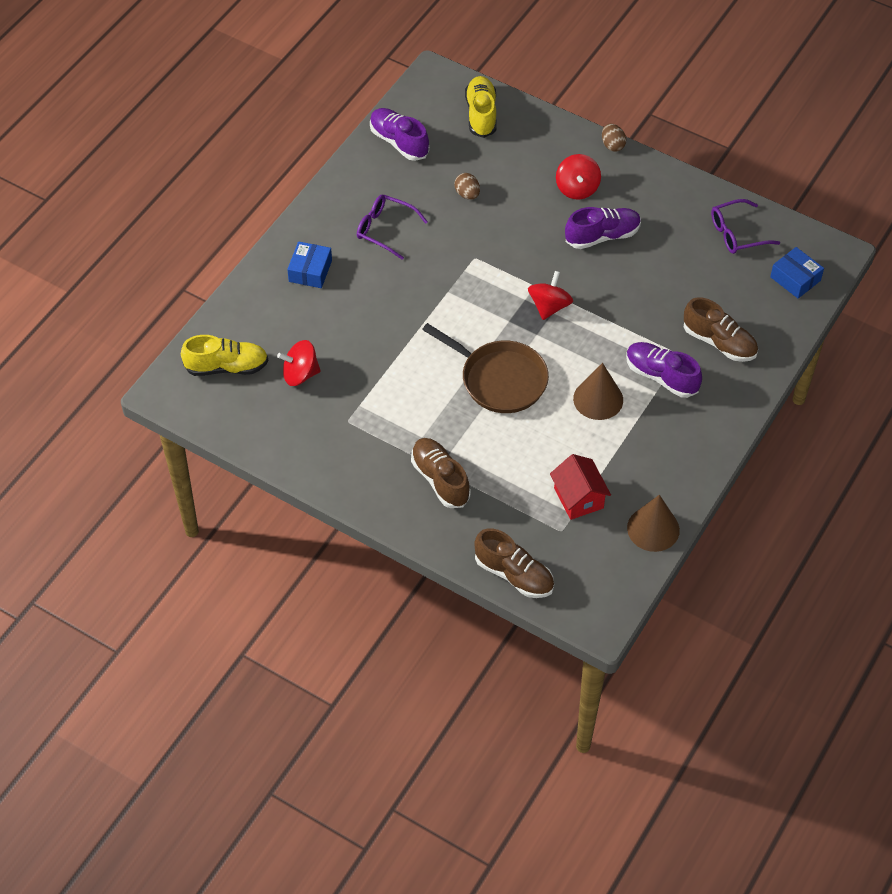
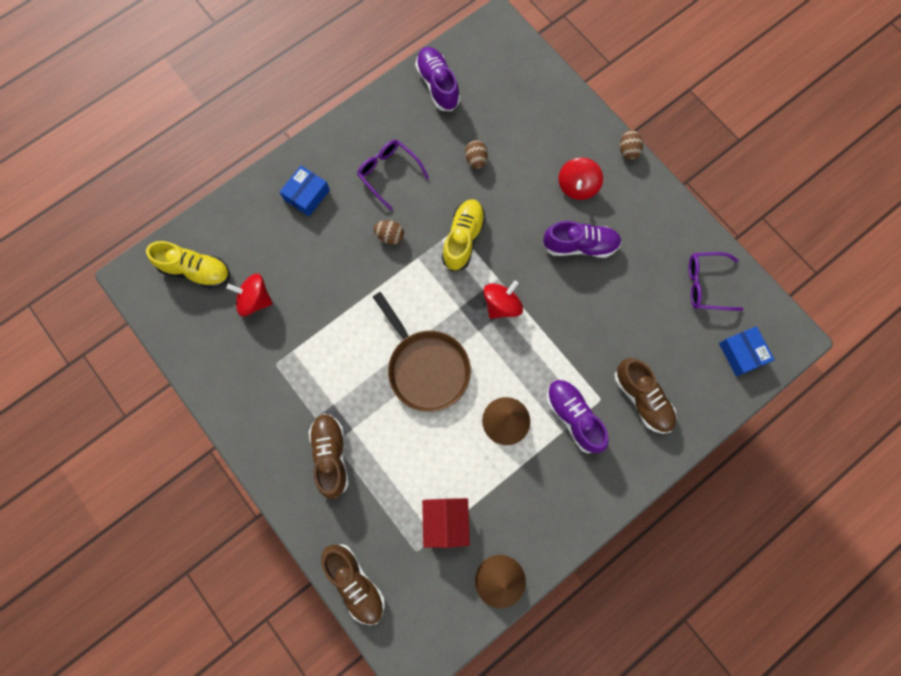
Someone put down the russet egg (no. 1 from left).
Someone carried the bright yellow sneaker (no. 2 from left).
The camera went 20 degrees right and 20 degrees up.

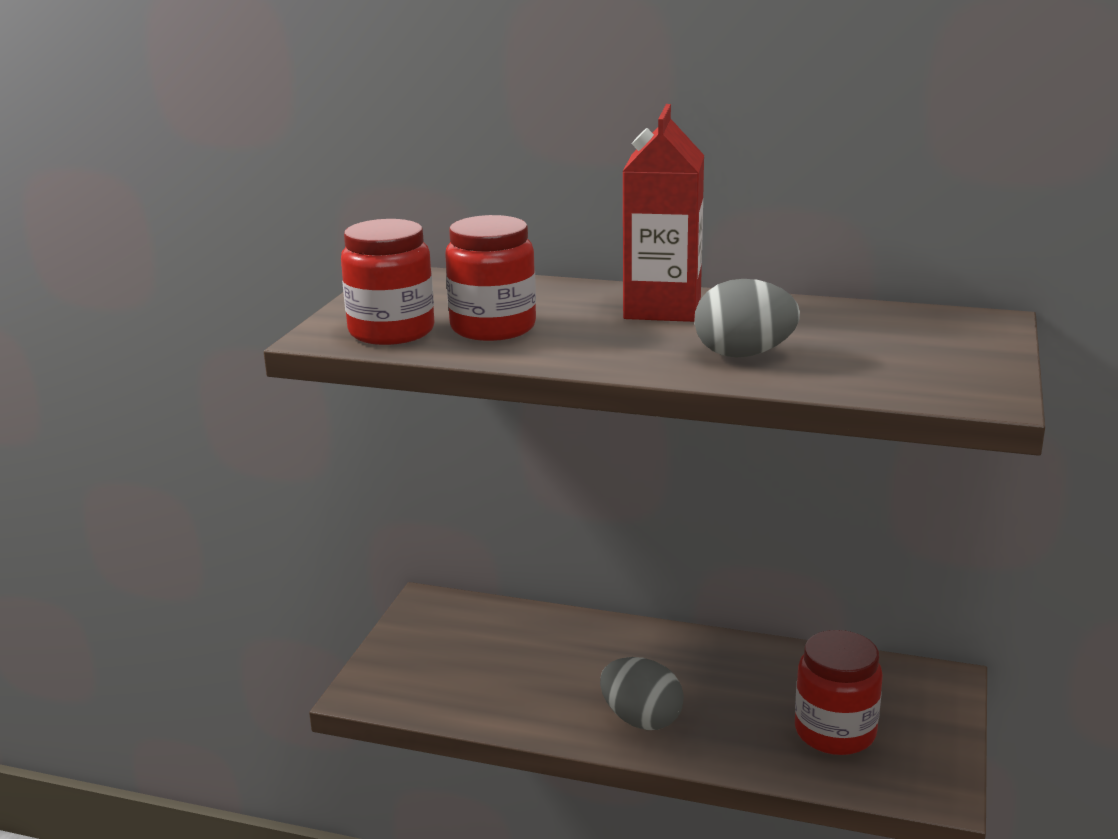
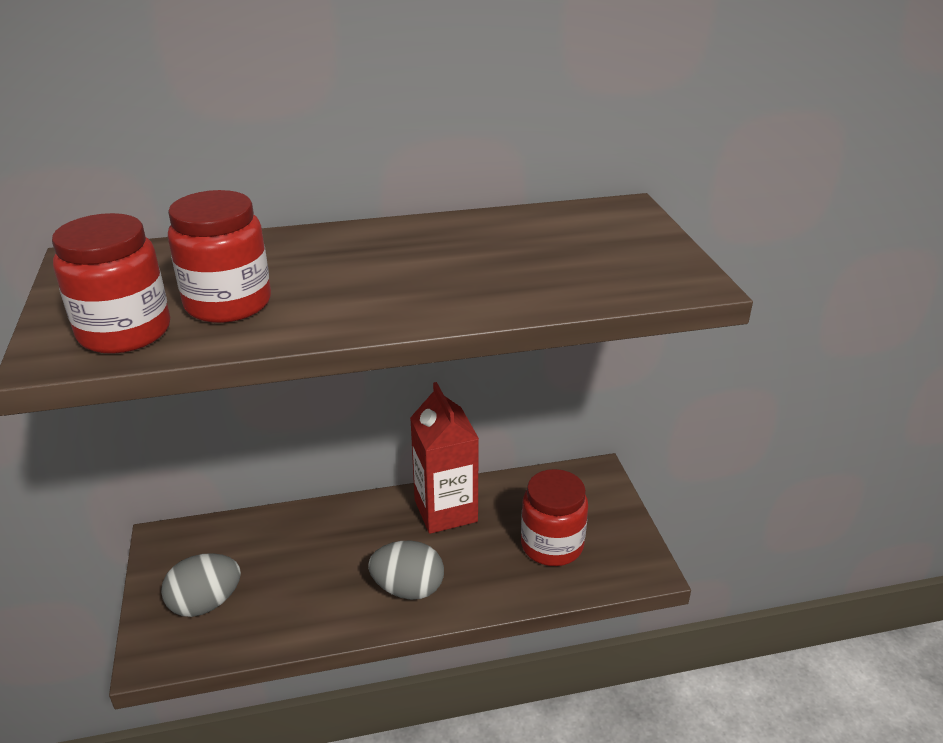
Someone carried the red juice carton.
Someone carried the ash-grey egg (no. 2 from left in the first image).
The camera went 30 degrees left and 10 degrees up.

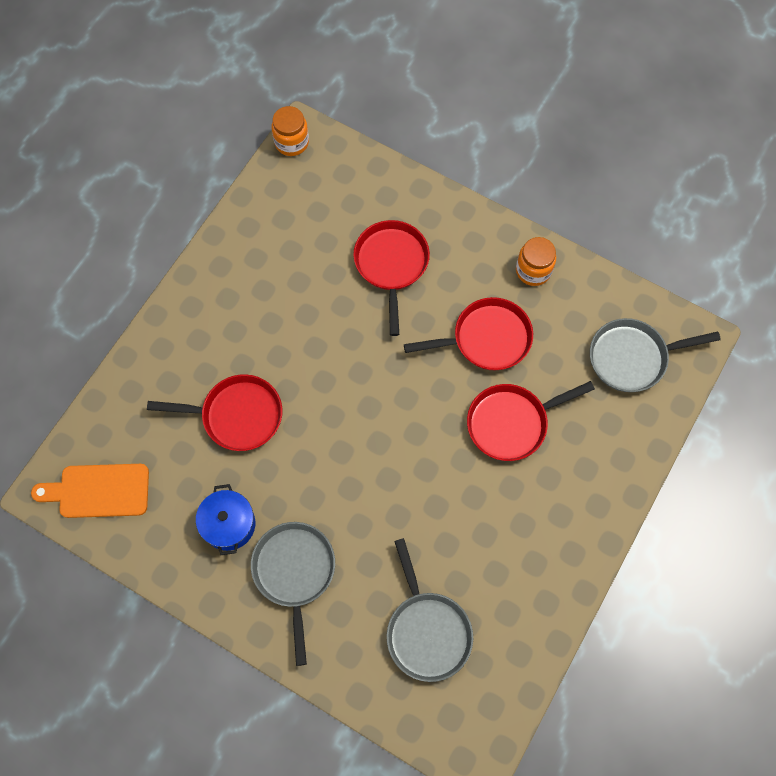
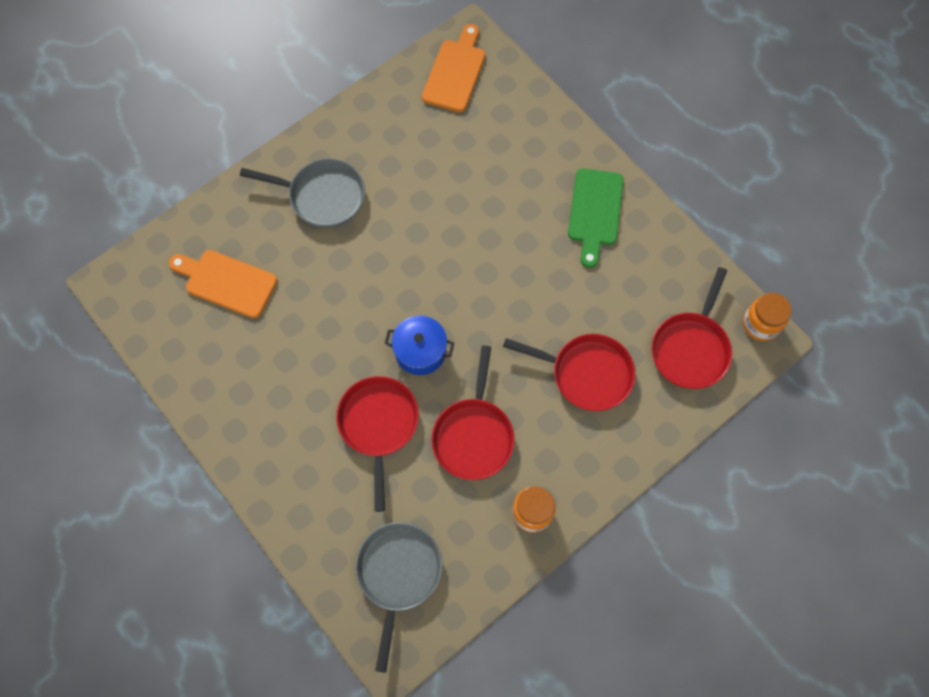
Someone put down the leaf-green bread board.
Someone carried the red skillet (no. 1 from left in the first image).
Someone carried the blue pot.
Someone swapped the ash-grey skillet (no. 2 from left) for the bright orange bread board (no. 1 from left).
The camera went 110 degrees right and 0 degrees up.

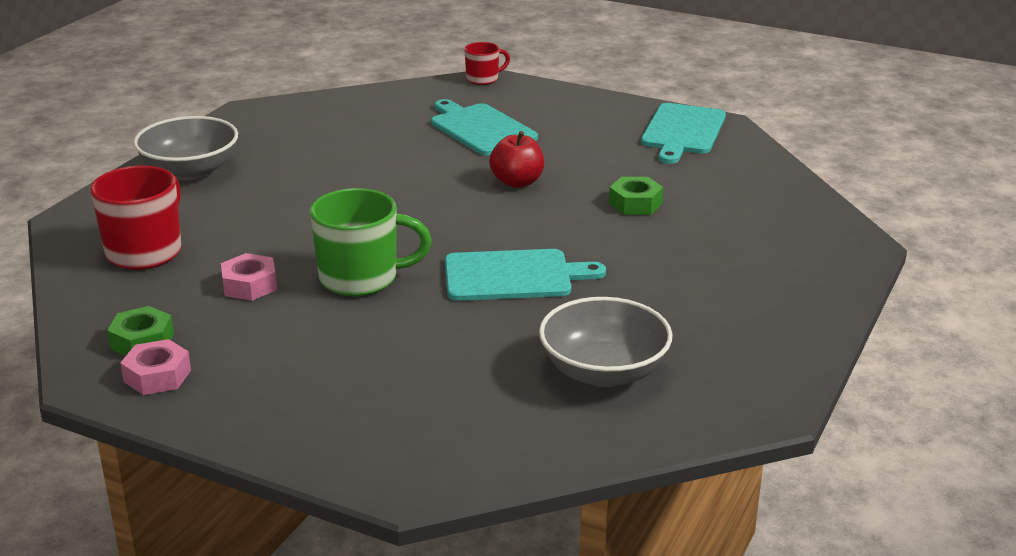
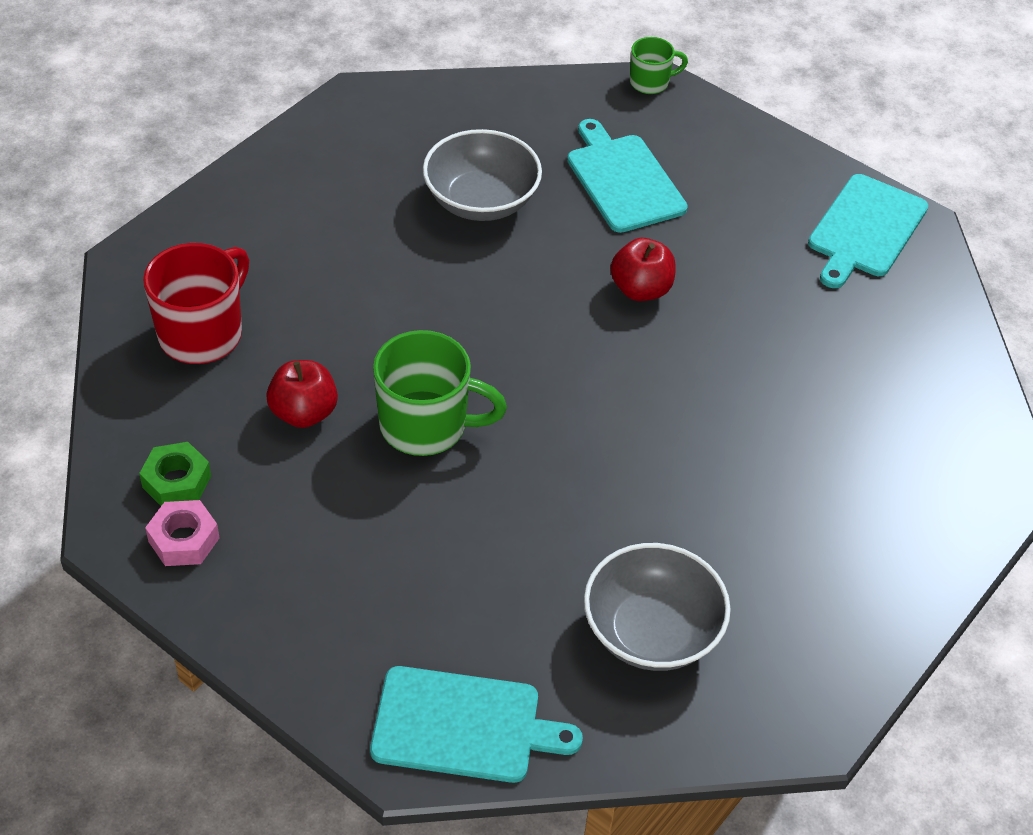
Someone took away the leaf-green nut (no. 2 from left).
Someone carried the ash-grey bowl (no. 1 from left).
Someone carried the teal bread board (no. 2 from left in the first image).
Someone swapped the rosy nut (no. 2 from left) for the red apple fruit (no. 1 from left).
Someone repainted the red coffee mug (no. 2 from left), which became the leaf-green coffee mug (no. 2 from left).
The camera went 10 degrees right and 20 degrees up.

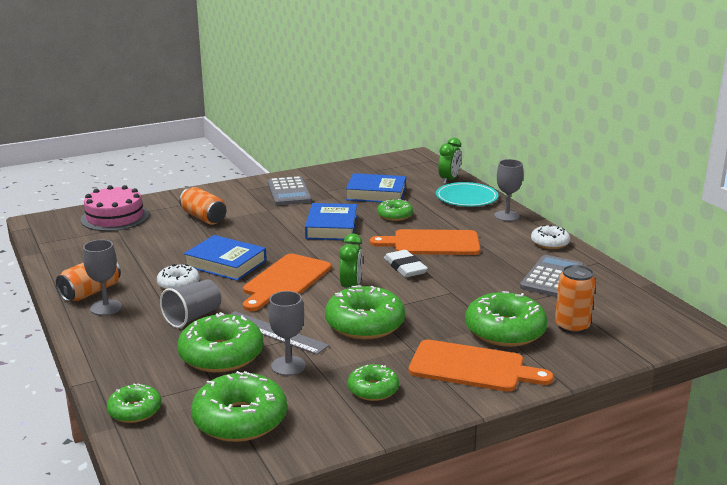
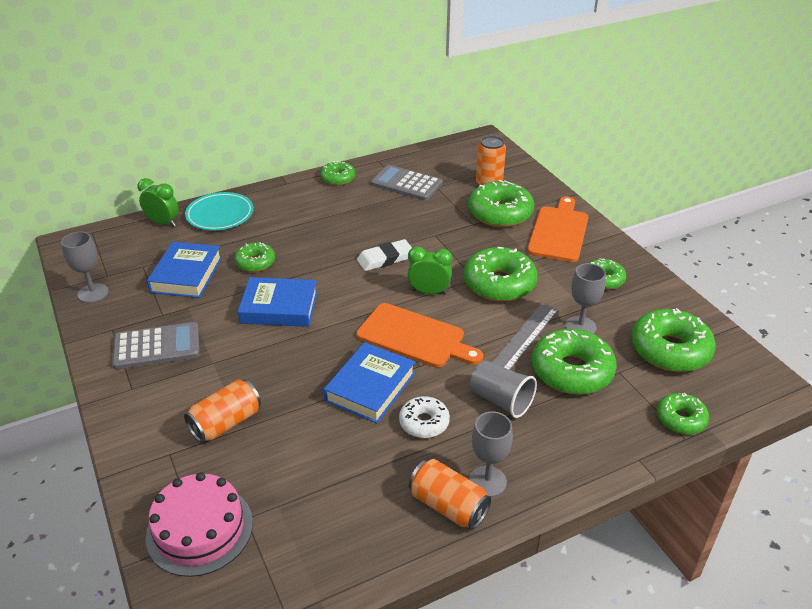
Someone took away the bright orange bread board (no. 2 from left).
Someone carried the ash-grey goblet (no. 3 from left in the first image).
Someone repainted the white doughnut (no. 2 from left), which became the leaf-green doughnut (no. 2 from left).
The camera went 90 degrees left and 15 degrees up.

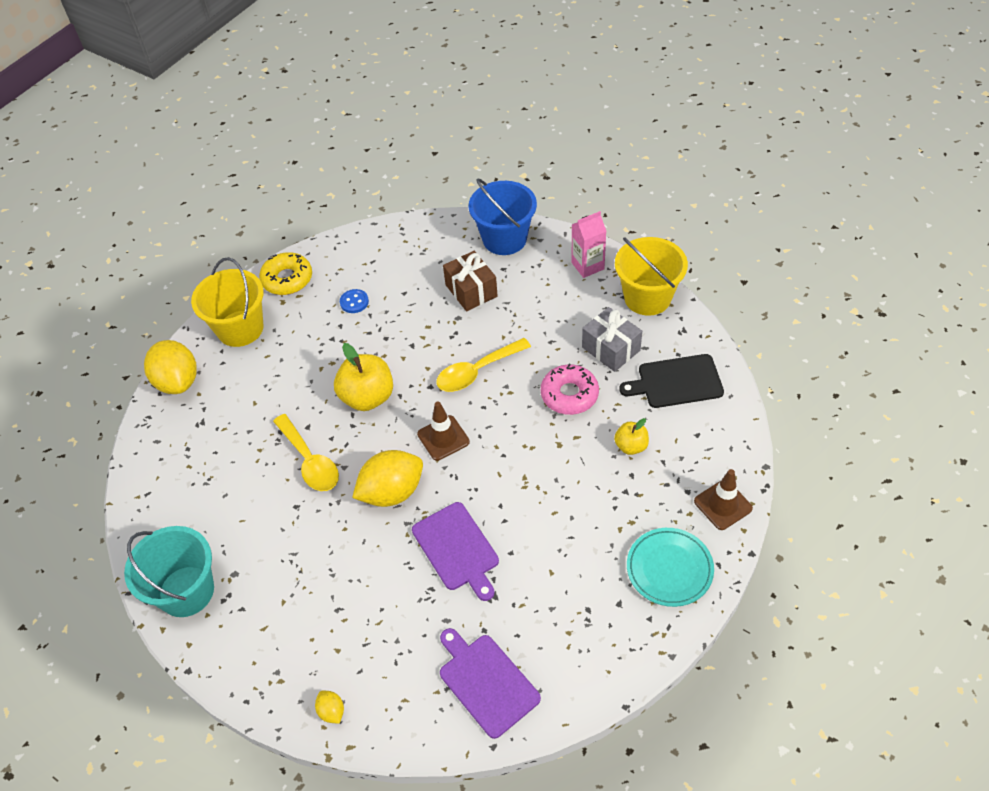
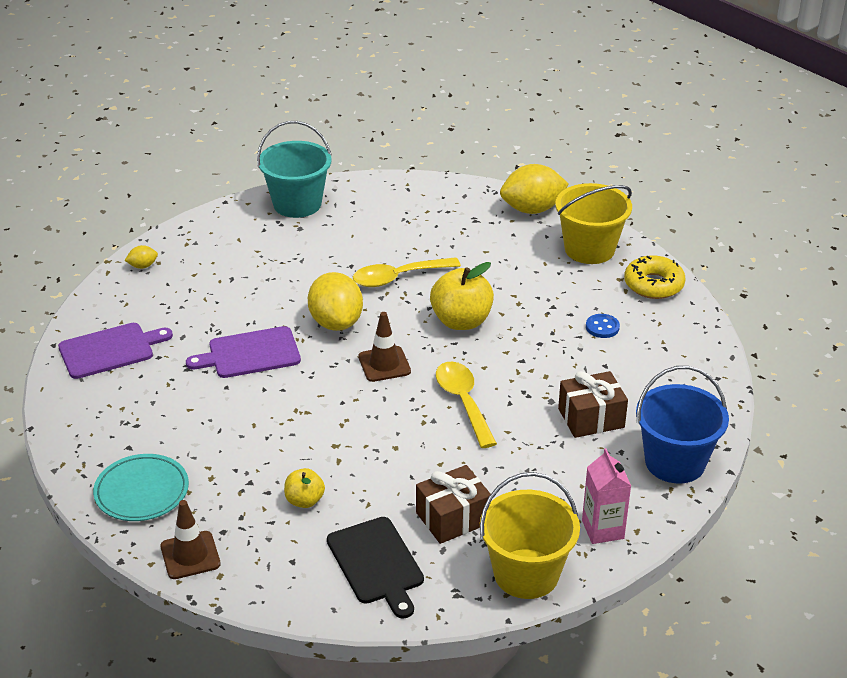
Someone took away the rosy doughnut.
Someone repainted the ash-grey present, which became the russet present (no. 1 from left).
Someone rotated the black bread board by 150 degrees clockwise.
The camera went 100 degrees right and 15 degrees down.

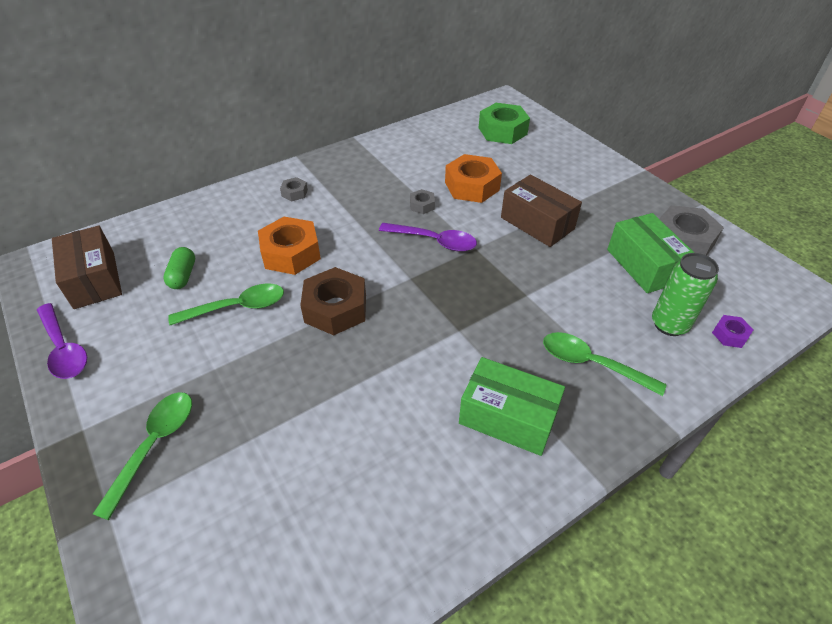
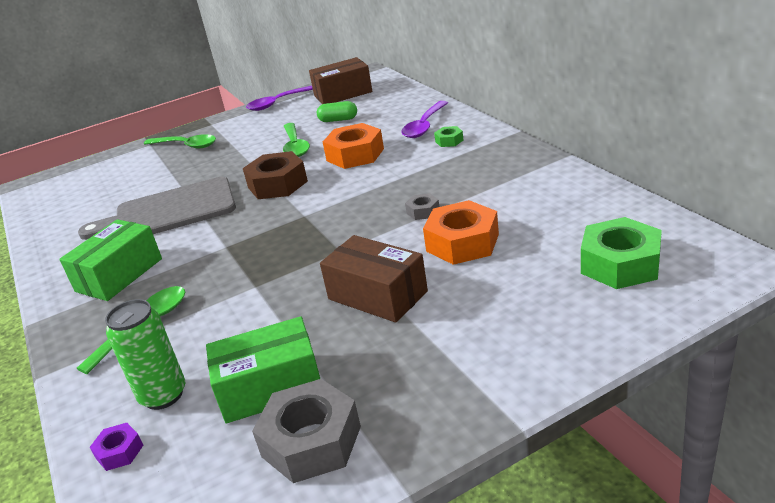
Someone put down the ash-grey bread board.
Someone carried the royal purple tablespoon (no. 2 from left).
Someone repainted the ash-grey nut (no. 1 from left), which became the leaf-green nut (no. 1 from left).
Someone rotated the russet box (no. 2 from left) by 75 degrees clockwise.
The camera went 100 degrees right and 15 degrees down.

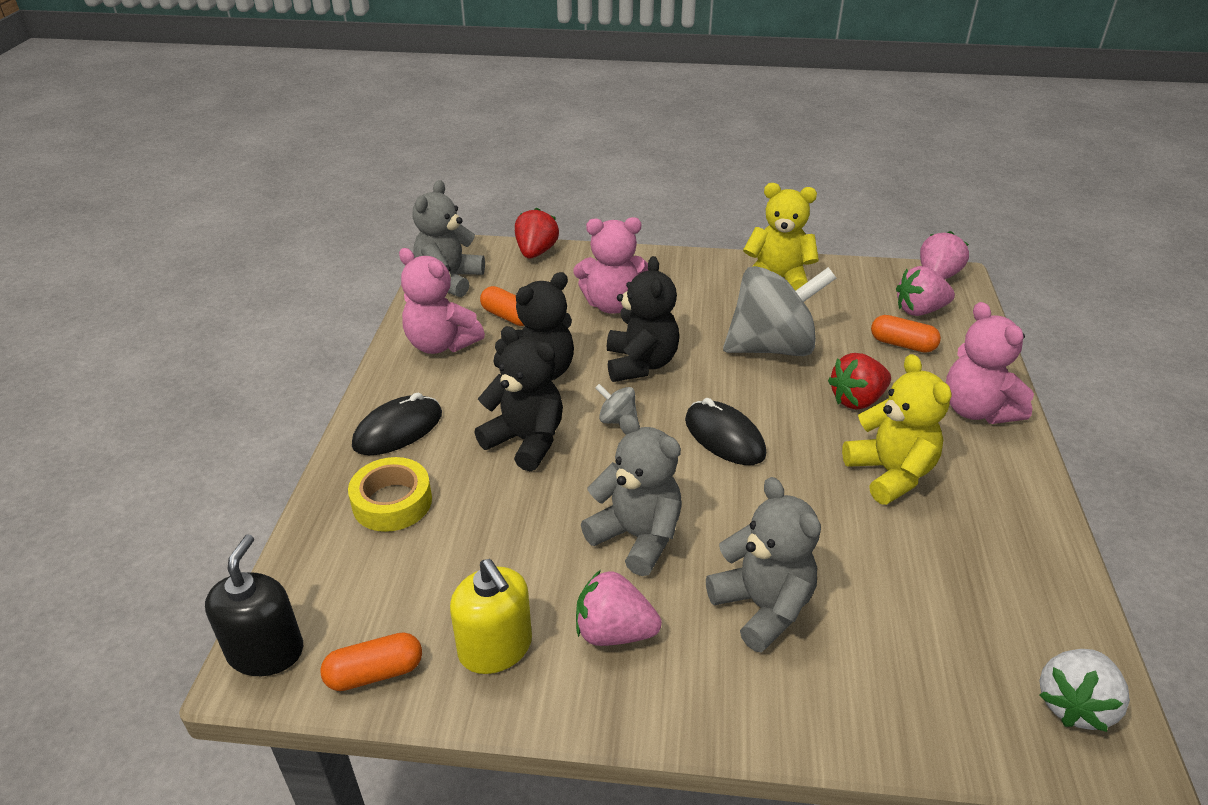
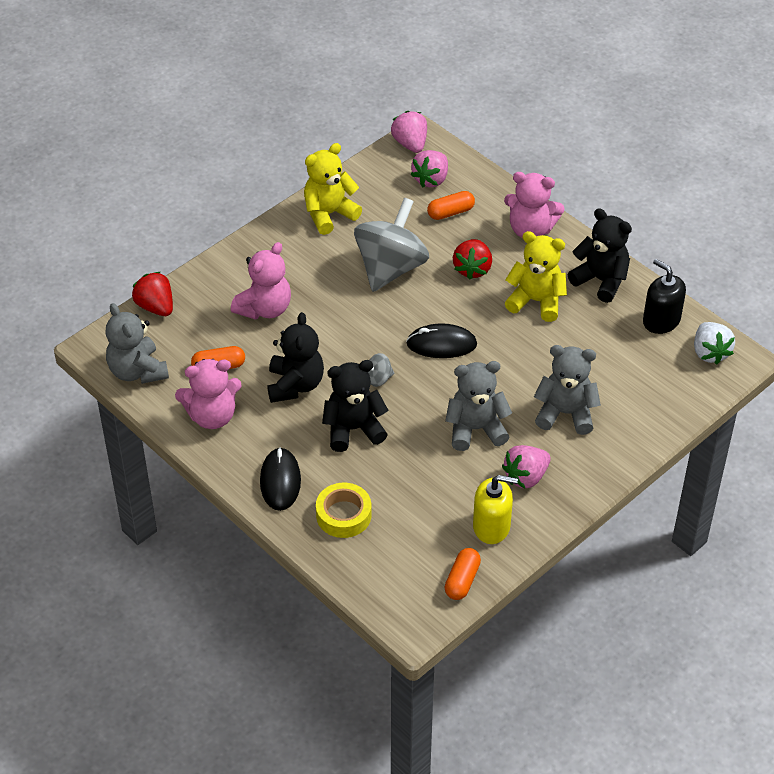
Someone carried the black pump bottle.
Someone carried the black teddy bear (no. 3 from left).
The camera went 50 degrees left and 10 degrees up.

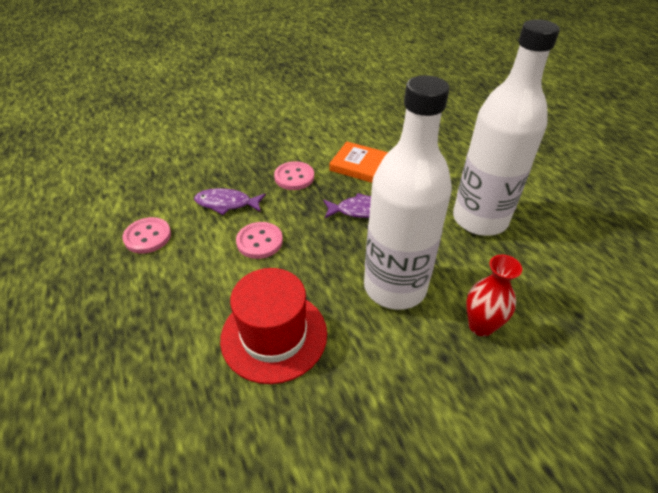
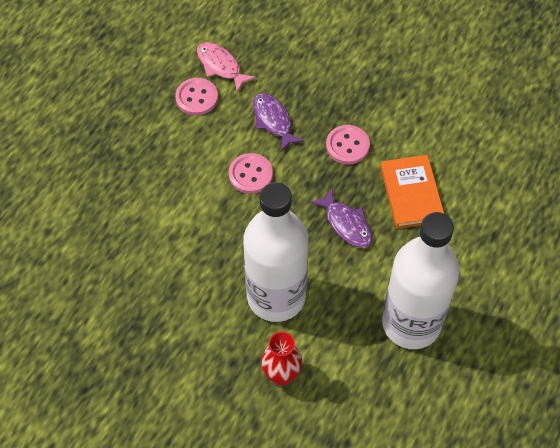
Someone took away the red tall hat.
Someone put down the rosy toy fish.
The camera went 55 degrees right and 15 degrees up.

